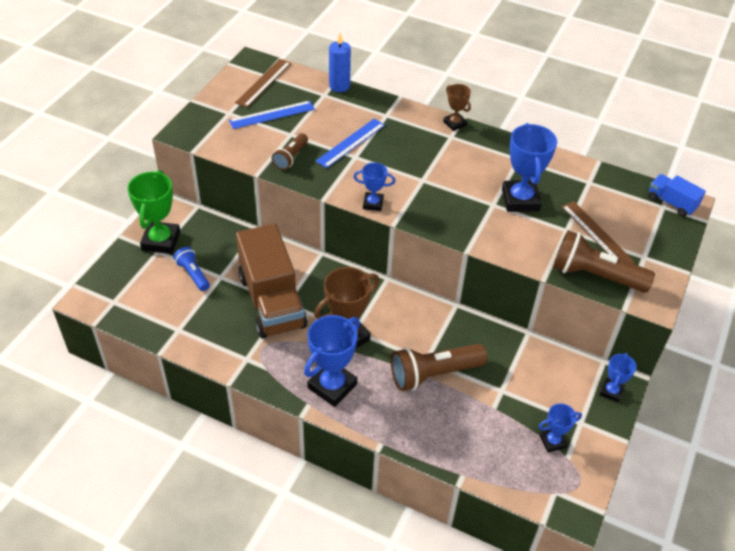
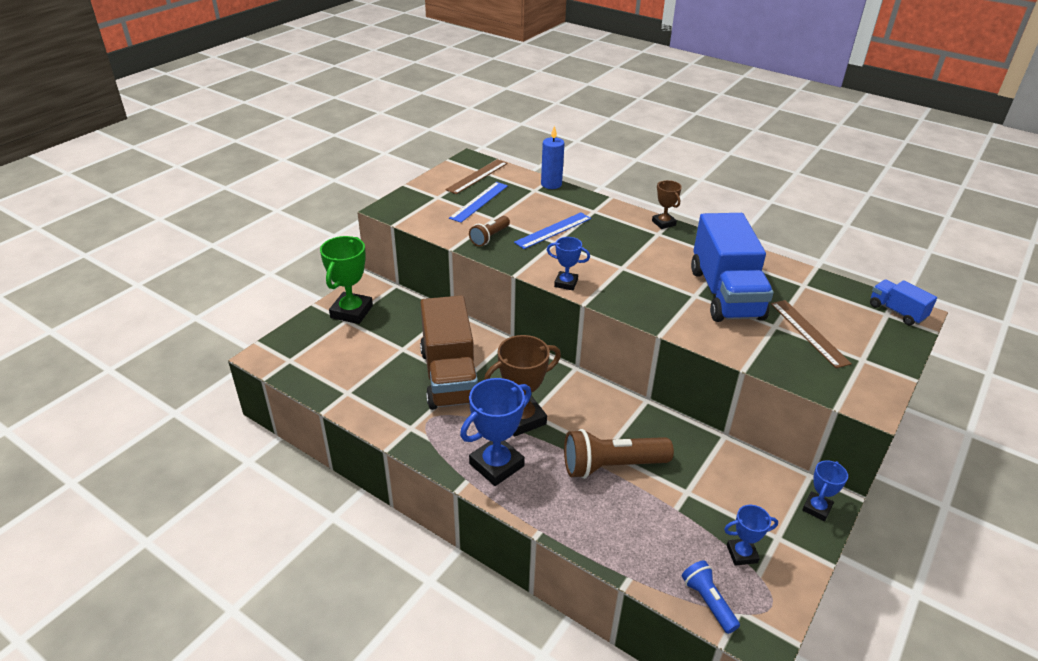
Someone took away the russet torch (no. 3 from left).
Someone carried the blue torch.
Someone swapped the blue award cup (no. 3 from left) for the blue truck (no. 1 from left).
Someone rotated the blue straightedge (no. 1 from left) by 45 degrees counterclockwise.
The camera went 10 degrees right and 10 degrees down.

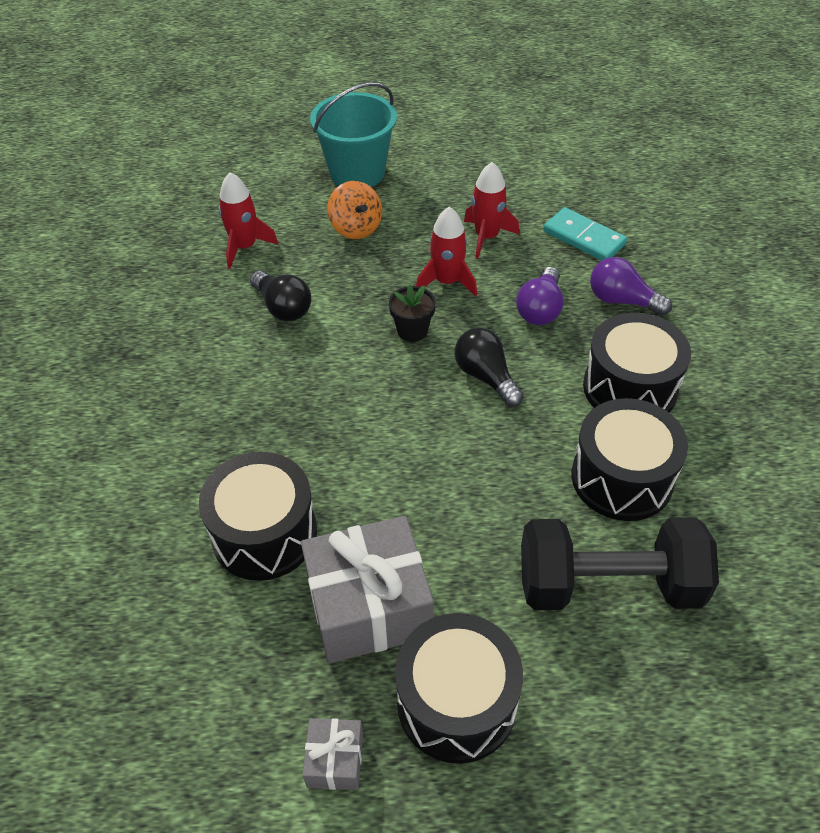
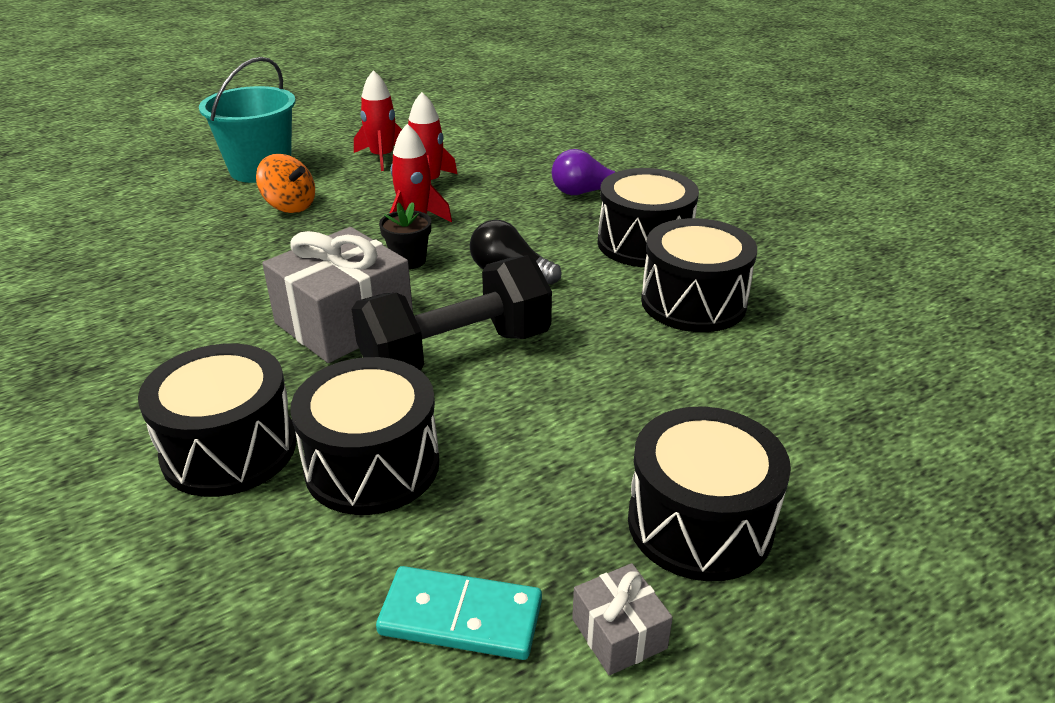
Someone took away the black bulb (no. 1 from left).
Someone took away the royal purple bulb (no. 1 from left).
Someone put down the black drum (no. 1 from left).
Someone carried the red spaceship (no. 1 from left).
Someone carried the ash-grey present (no. 2 from left in the first image).
Someone carried the black dumbbell.
Someone carried the teal domino piece.
The camera went 30 degrees left and 15 degrees down.

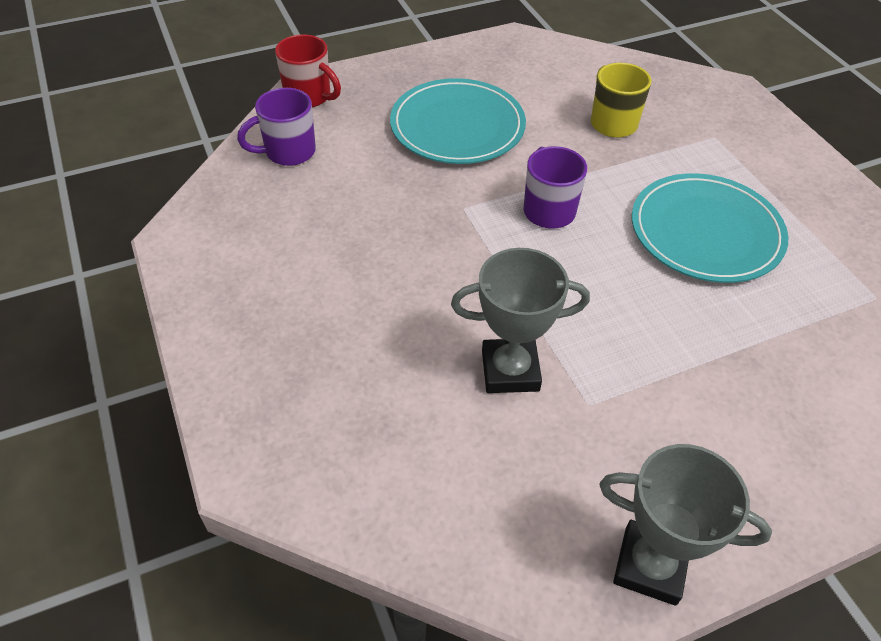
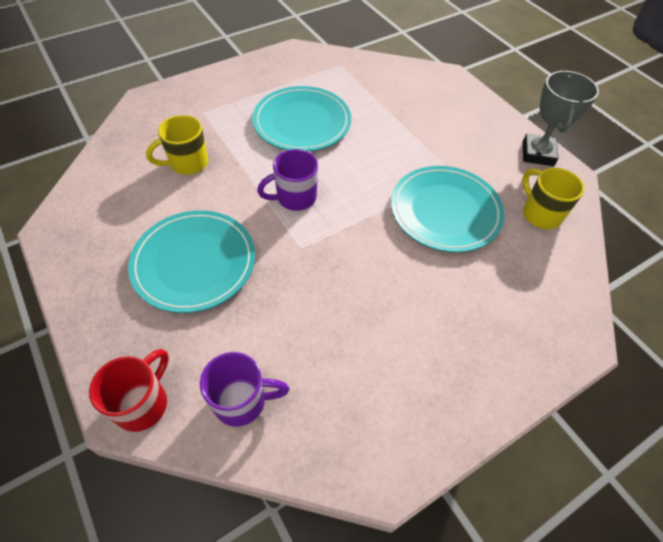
Someone put down the bright yellow coffee mug (no. 2 from left).
Someone swapped the ash-grey award cup (no. 1 from left) for the teal flat dish (no. 3 from left).
Someone rotated the royal purple coffee mug (no. 1 from left) by 60 degrees counterclockwise.
The camera went 100 degrees left and 5 degrees up.

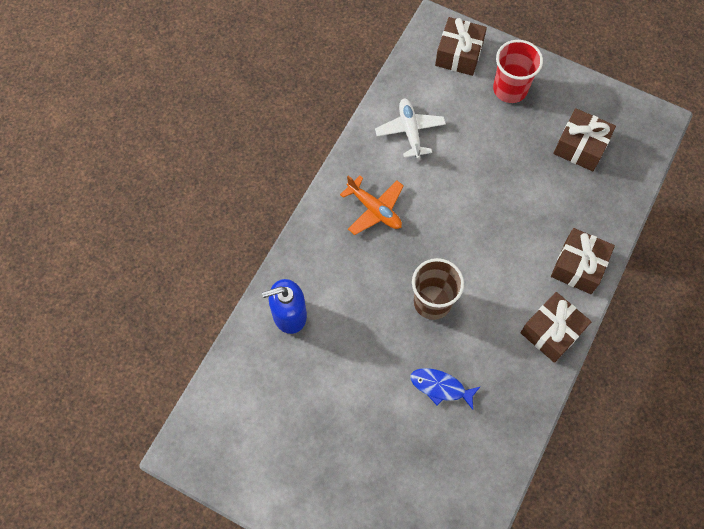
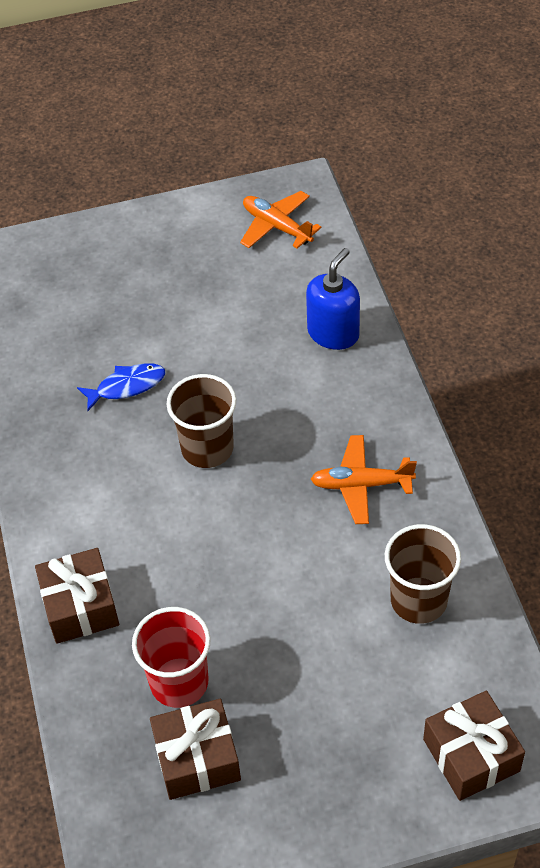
Someone took away the russet present (no. 2 from left).
Someone put down the bright orange plane (no. 1 from left).
Someone carried the red tumbler.
Someone swapped the white plane for the russet tumbler (no. 2 from left).
The camera went 140 degrees right and 15 degrees down.

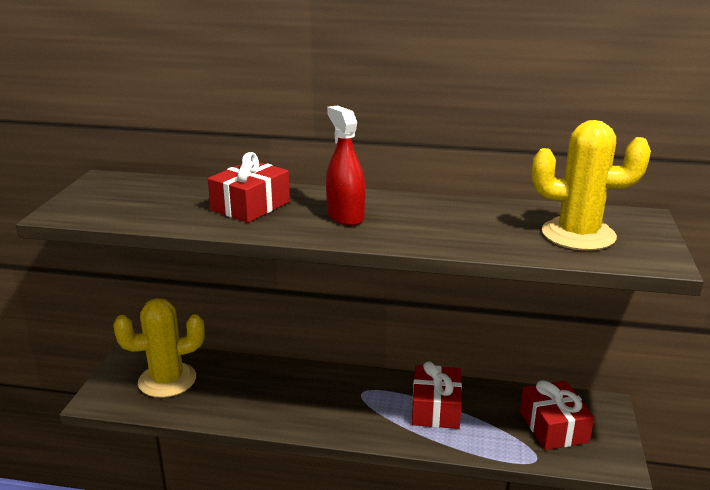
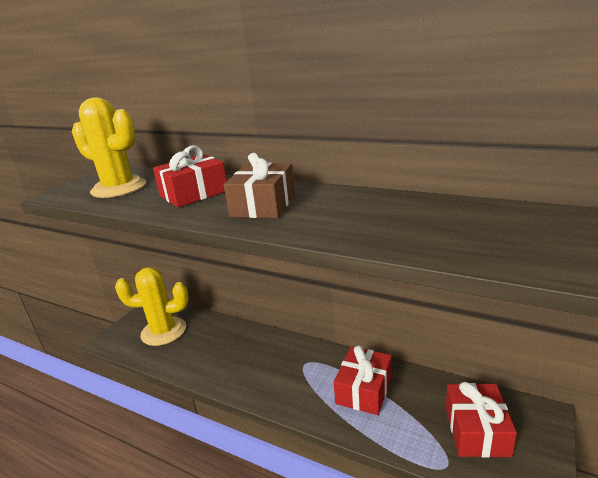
Someone carried the bright yellow prickly plant (no. 2 from left in the first image).
Someone swapped the red sprayer for the russet present.
The camera went 20 degrees right and 0 degrees up.

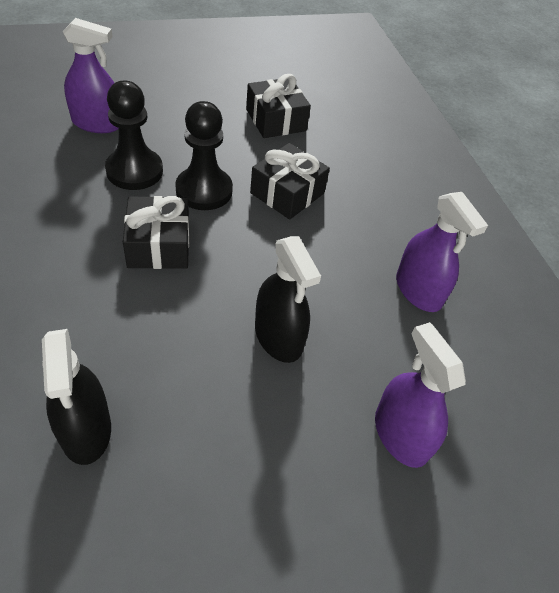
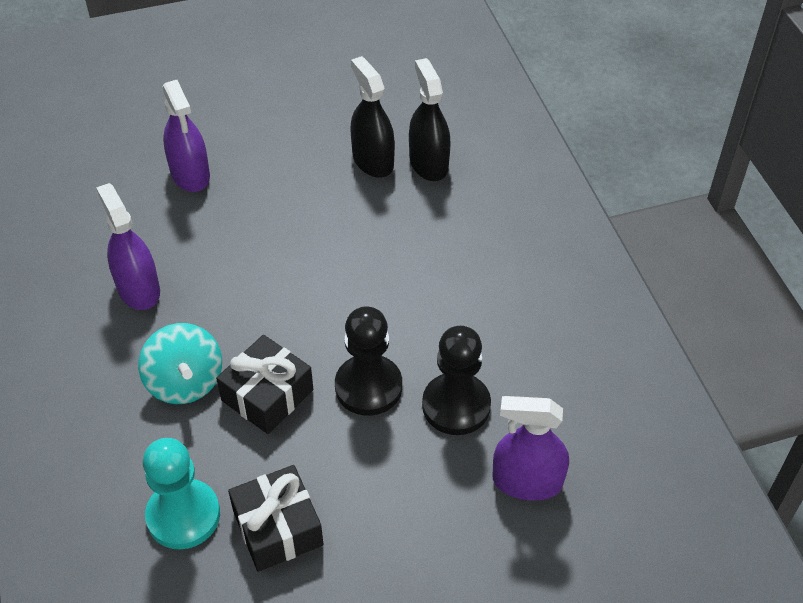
Someone took away the black present (no. 1 from left).
Someone put down the teal toy top.
Someone put down the teal game pawn.
Someone carried the black sprayer (no. 2 from left in the first image).
The camera went 175 degrees left and 0 degrees up.

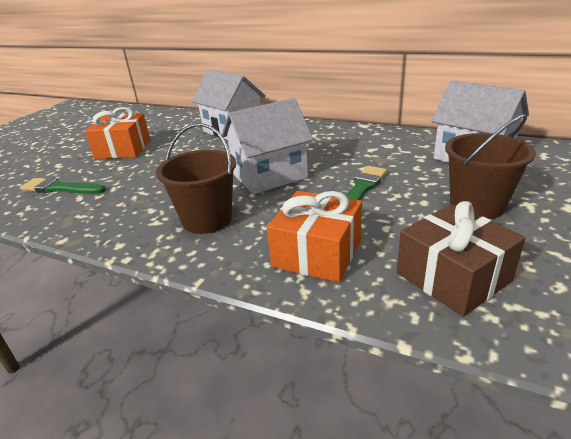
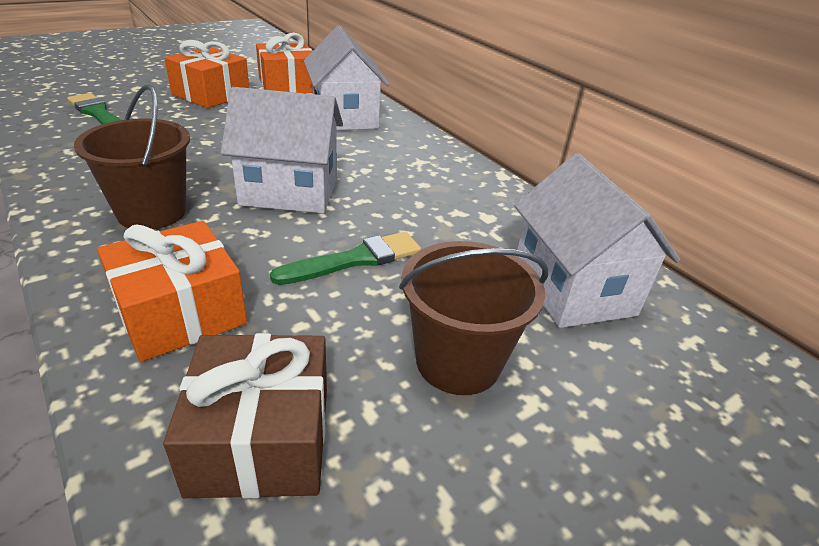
Someone put down the bright orange present (no. 3 from left).
The camera went 25 degrees right and 5 degrees up.

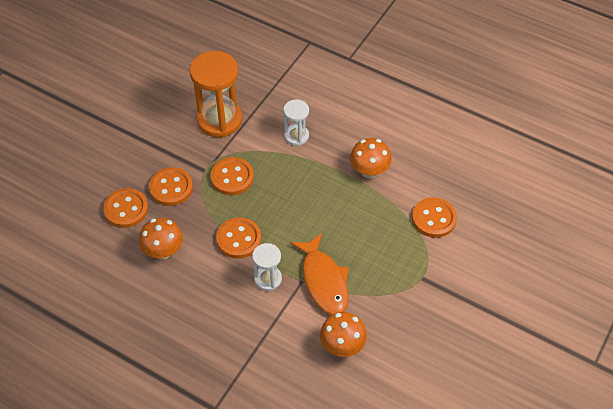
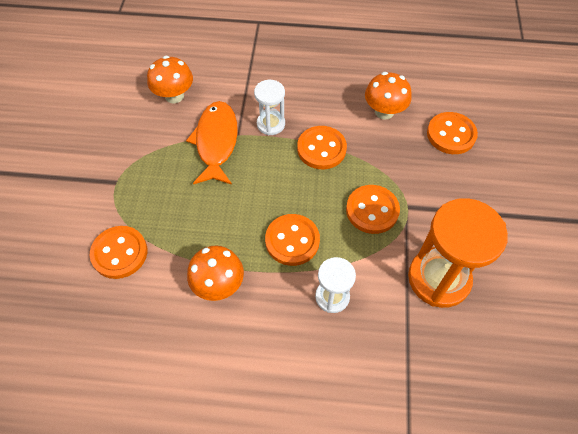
Someone carried the bright orange shirt button (no. 2 from left).
Someone rotated the bright orange toy fish by 45 degrees clockwise.
The camera went 155 degrees right and 5 degrees up.

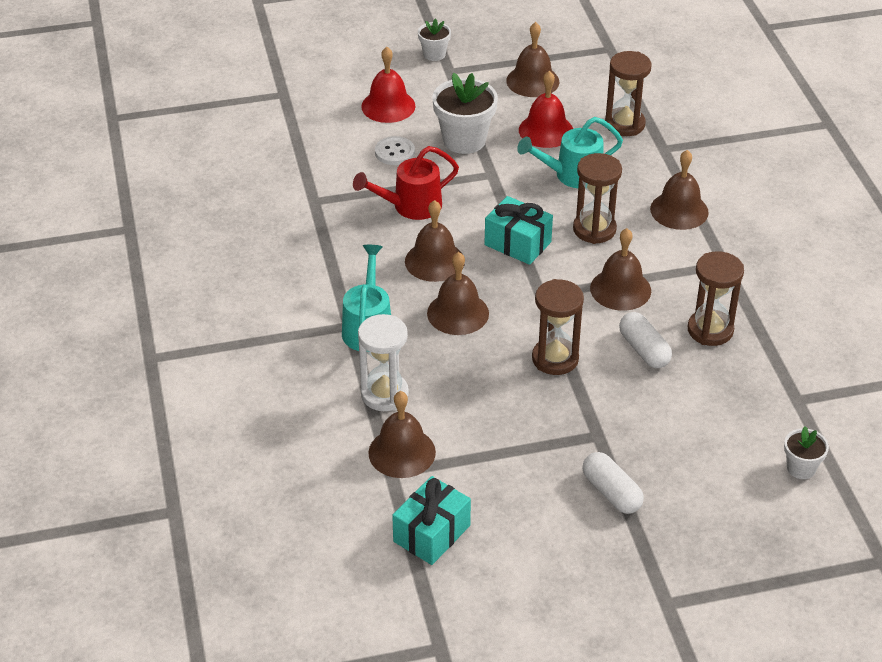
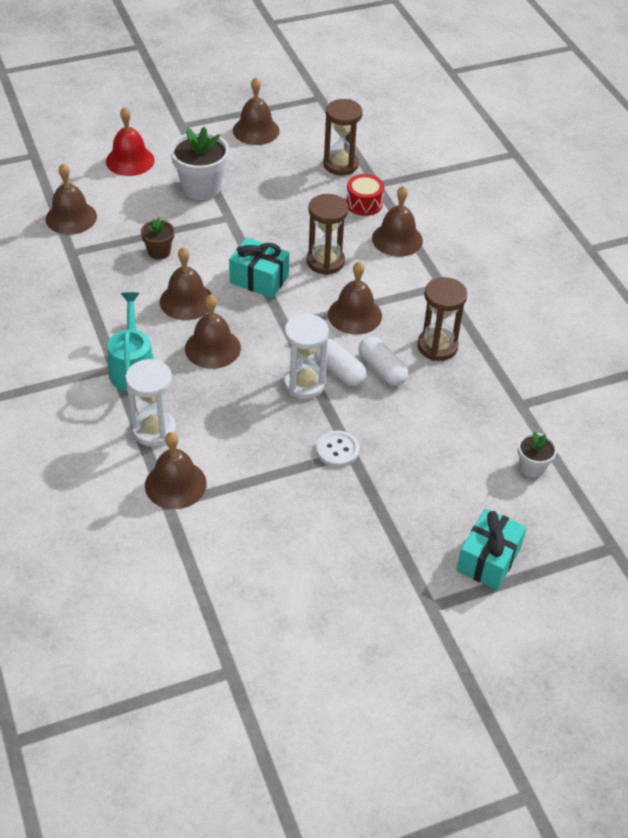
Someone took away the white flower pot (no. 1 from left).
Someone took away the teal watering pot (no. 2 from left).
Someone took away the red school bell (no. 2 from left).
Someone put down the russet school bell (no. 1 from left).
Someone put down the red drum.
Someone carried the white shirt button.
Someone carried the teal present (no. 1 from left in the first image).
Someone carried the white pill (no. 1 from left).
Someone swapped the red watering pot for the russet flower pot.
Someone repainted the russet hourglass (no. 1 from left), which became the white hourglass (no. 2 from left).
The camera went 10 degrees left and 5 degrees up.

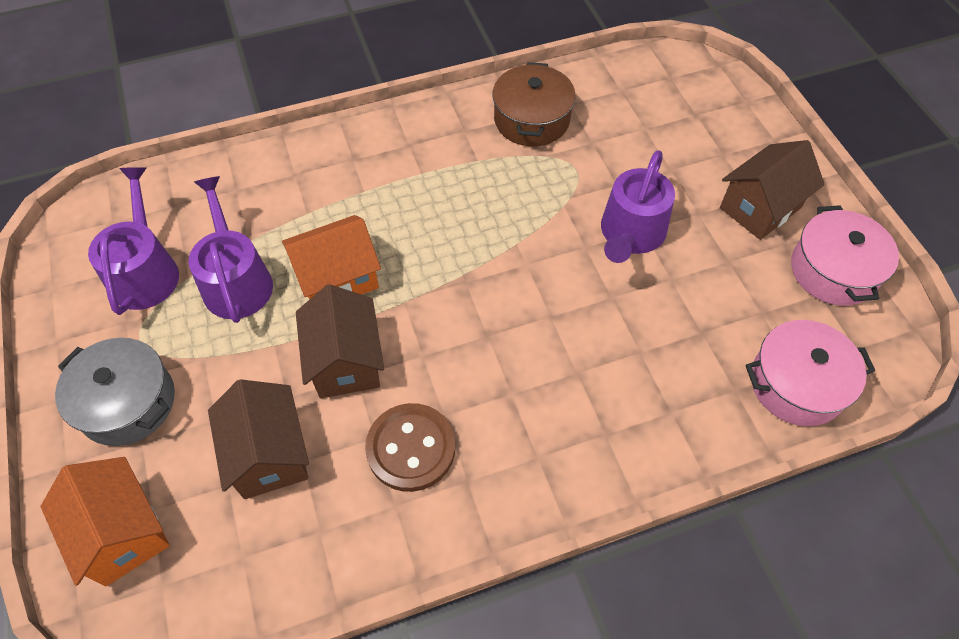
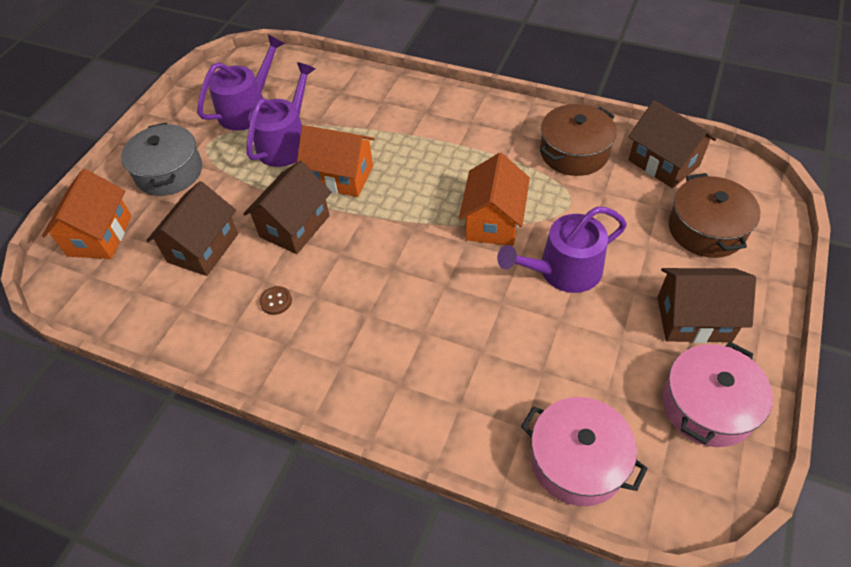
Someone put down the bright orange toy house (no. 3 from left).
Someone put down the russet toy house (no. 3 from left).
Someone put down the russet pot (no. 2 from left).
Someone scaled the russet shirt button by 0.45.
The camera went 45 degrees right and 5 degrees down.

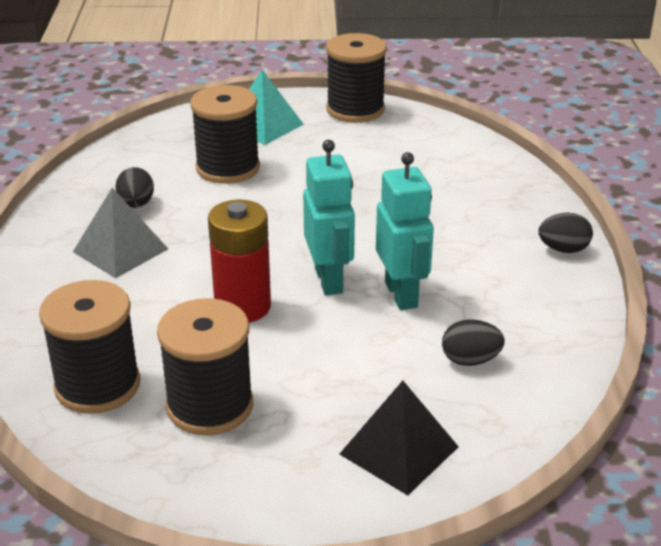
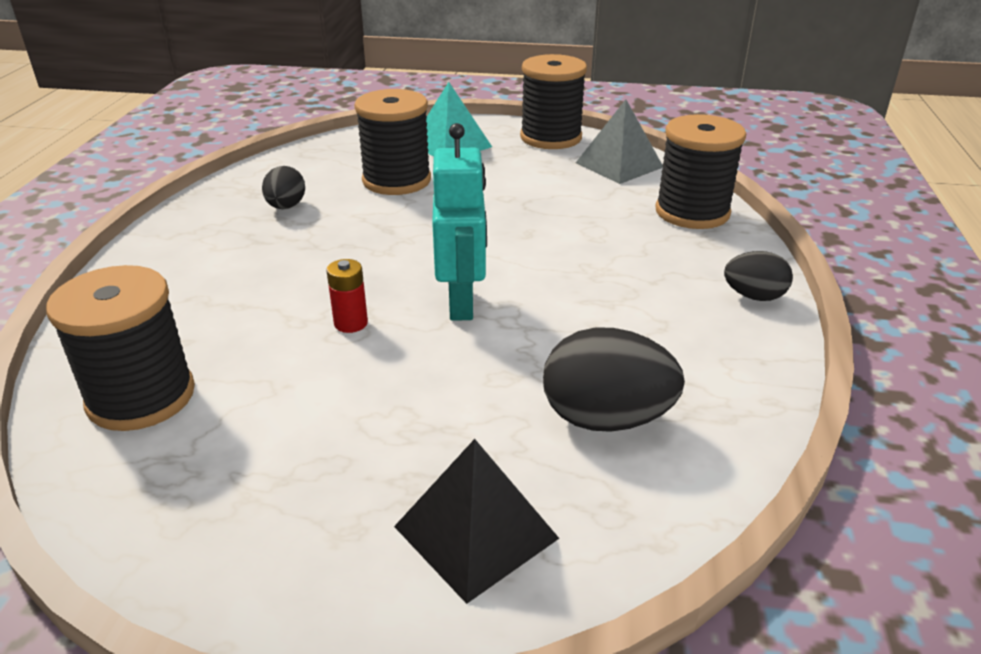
Someone took away the teal toy robot (no. 2 from left).
Someone carried the ash-grey pyramid.
Someone carried the black spool (no. 2 from left in the first image).
Someone scaled the red power cell by 0.50.
Someone scaled the black egg (no. 2 from left) by 1.68.
The camera went 10 degrees right and 0 degrees up.

